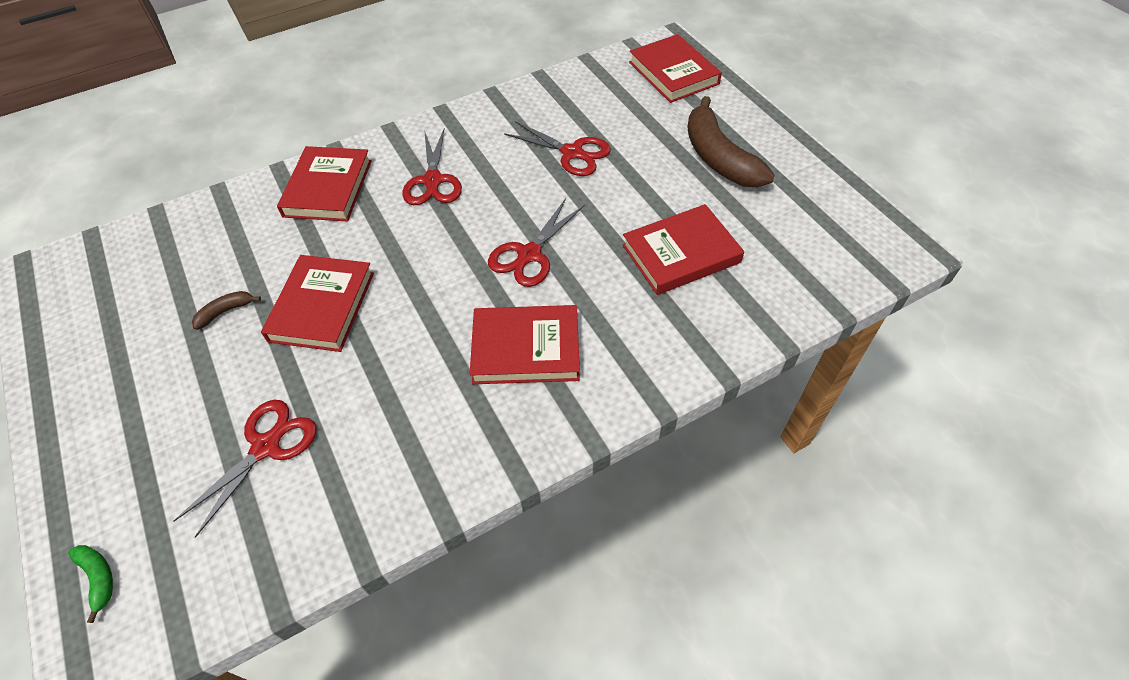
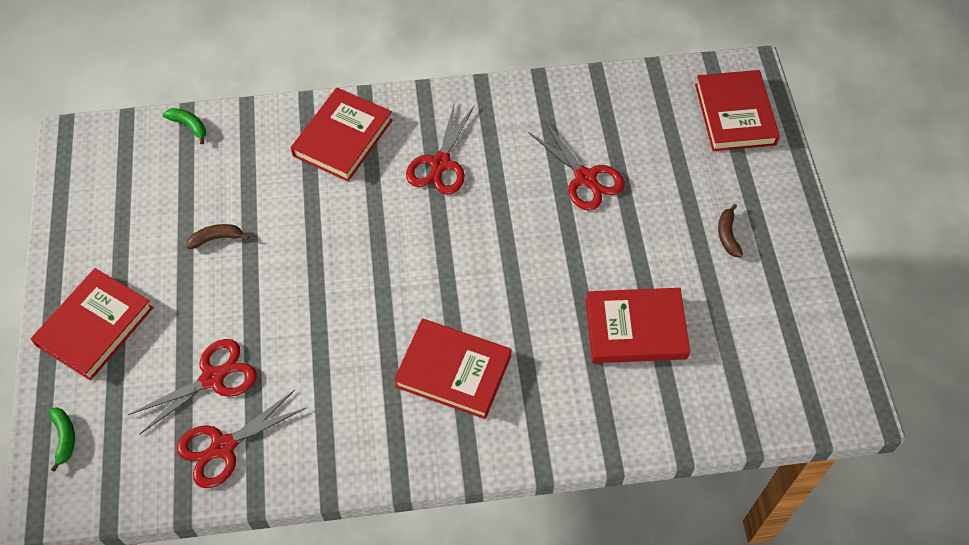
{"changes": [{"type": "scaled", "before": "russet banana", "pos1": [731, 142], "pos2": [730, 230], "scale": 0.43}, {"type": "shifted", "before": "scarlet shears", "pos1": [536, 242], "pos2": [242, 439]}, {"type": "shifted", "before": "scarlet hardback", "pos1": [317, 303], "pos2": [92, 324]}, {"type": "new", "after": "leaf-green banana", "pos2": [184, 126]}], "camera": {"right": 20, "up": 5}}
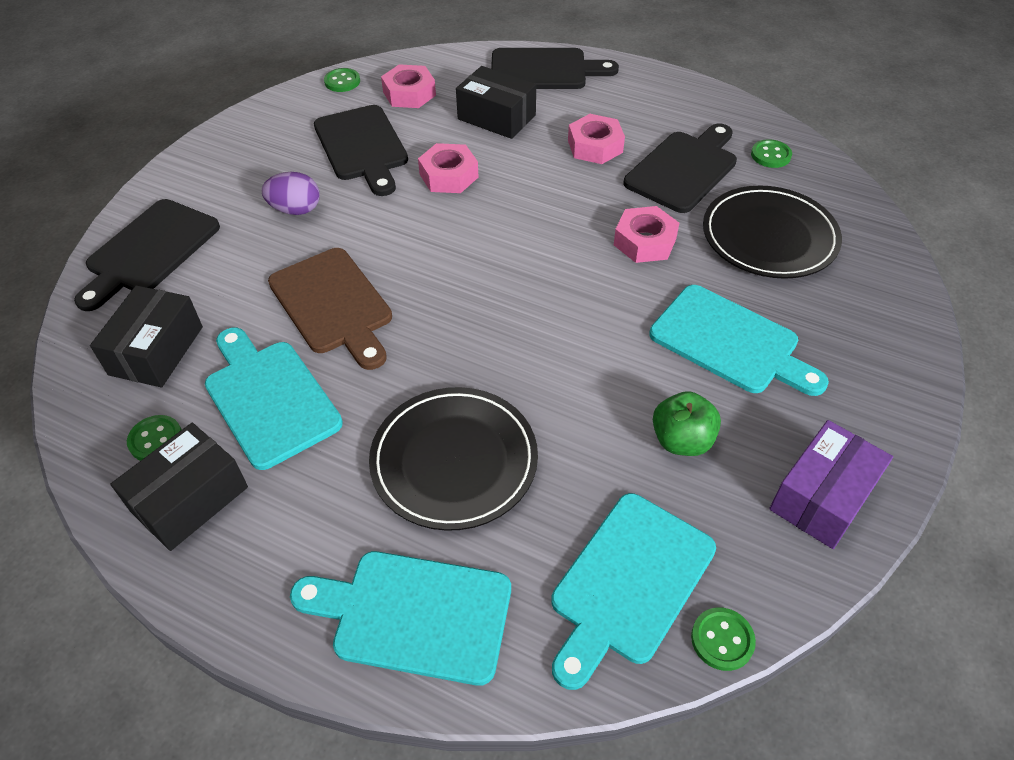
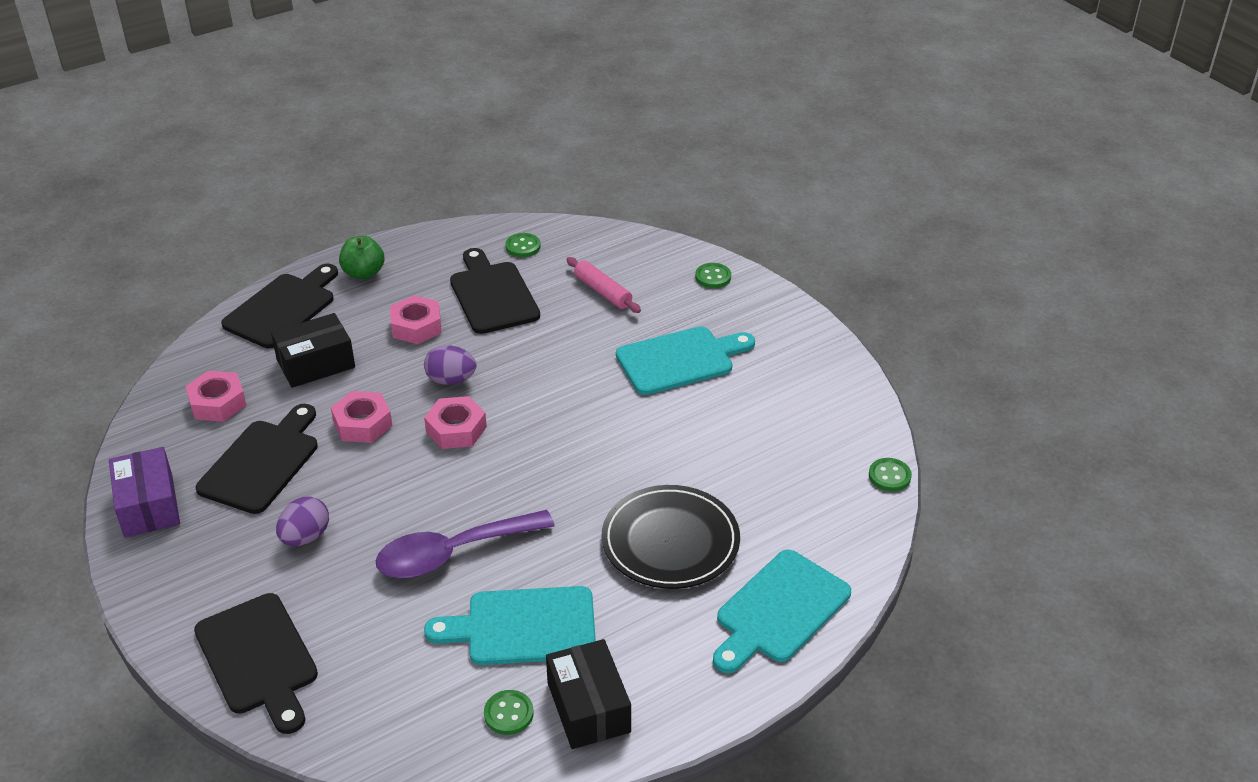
{"changes": [{"type": "shifted", "before": "leaf-green shirt button", "pos1": [342, 80], "pos2": [713, 275]}, {"type": "rotated", "before": "jet-black bread board", "pos1": [361, 150], "pos2": [257, 459], "turn": -75}, {"type": "swapped", "before": "jet-black dinner plate", "after": "pink dough roller", "pos1": [772, 232], "pos2": [604, 285]}, {"type": "shifted", "before": "pink nut", "pos1": [646, 234], "pos2": [455, 422]}, {"type": "swapped", "before": "russet bread board", "after": "purple tablespoon", "pos1": [330, 309], "pos2": [465, 544]}, {"type": "gone", "before": "jet-black package", "pos1": [146, 336]}, {"type": "shifted", "before": "leaf-green apple", "pos1": [687, 423], "pos2": [361, 257]}, {"type": "shifted", "before": "purple package", "pos1": [831, 484], "pos2": [144, 492]}, {"type": "gone", "before": "teal bread board", "pos1": [633, 591]}, {"type": "new", "after": "purple toy egg", "pos2": [450, 365]}], "camera": {"right": -60, "up": -10}}
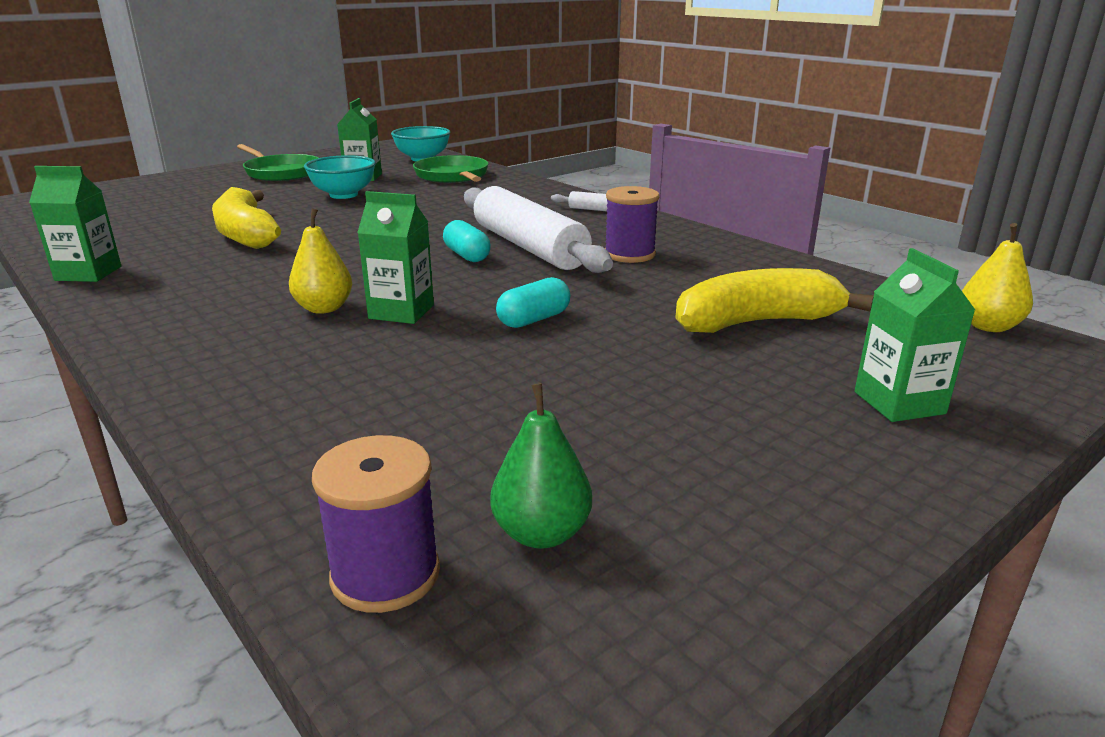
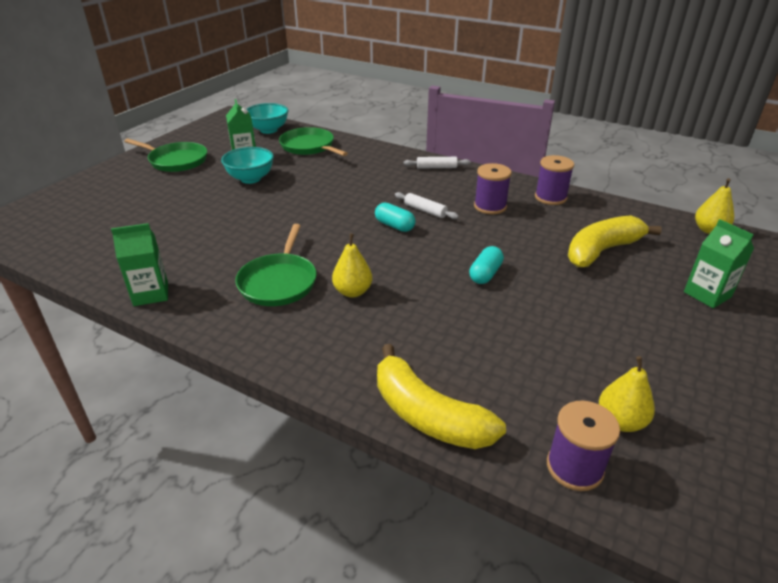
{"changes": [{"type": "scaled", "before": "white dough roller", "pos1": [538, 229], "pos2": [427, 205], "scale": 0.43}, {"type": "shifted", "before": "yellow banana", "pos1": [246, 218], "pos2": [441, 396]}, {"type": "gone", "before": "leaf-green carton", "pos1": [395, 257]}, {"type": "repainted", "before": "leaf-green pear", "after": "yellow pear", "pos1": [541, 466], "pos2": [627, 394]}, {"type": "new", "after": "purple reel of thread", "pos2": [554, 180]}, {"type": "new", "after": "leaf-green frying pan", "pos2": [276, 265]}], "camera": {"right": -20, "up": 10}}
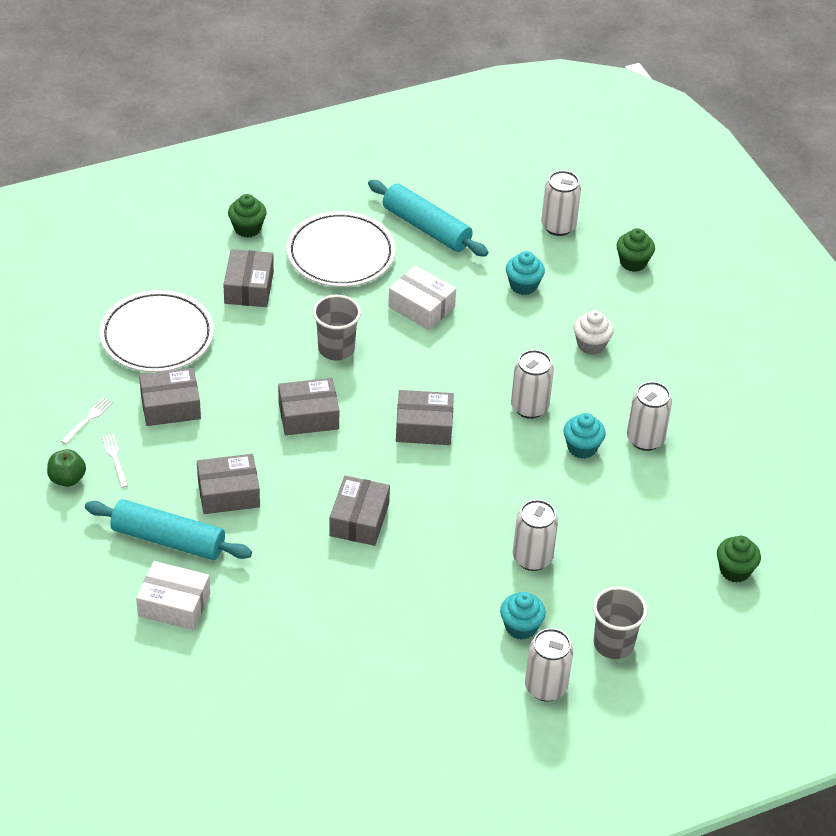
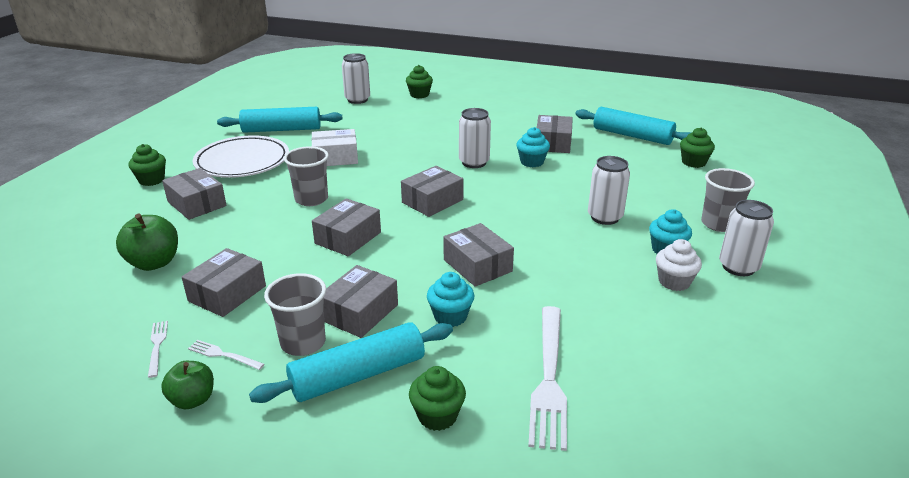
{"changes": [{"type": "shifted", "before": "teal muffin", "pos1": [525, 273], "pos2": [451, 299]}, {"type": "swapped", "before": "white dinner plate", "after": "leaf-green apple", "pos1": [156, 331], "pos2": [147, 242]}, {"type": "shifted", "before": "white muffin", "pos1": [594, 332], "pos2": [679, 265]}, {"type": "swapped", "before": "white tin", "after": "ash-grey package", "pos1": [649, 416], "pos2": [555, 134]}, {"type": "swapped", "before": "white package", "after": "leaf-green muffin", "pos1": [173, 595], "pos2": [437, 398]}, {"type": "new", "after": "teal dough roller", "pos2": [633, 126]}, {"type": "new", "after": "ash-grey beaker", "pos2": [295, 314]}, {"type": "new", "after": "white fork", "pos2": [547, 378]}], "camera": {"right": -45, "up": -15}}
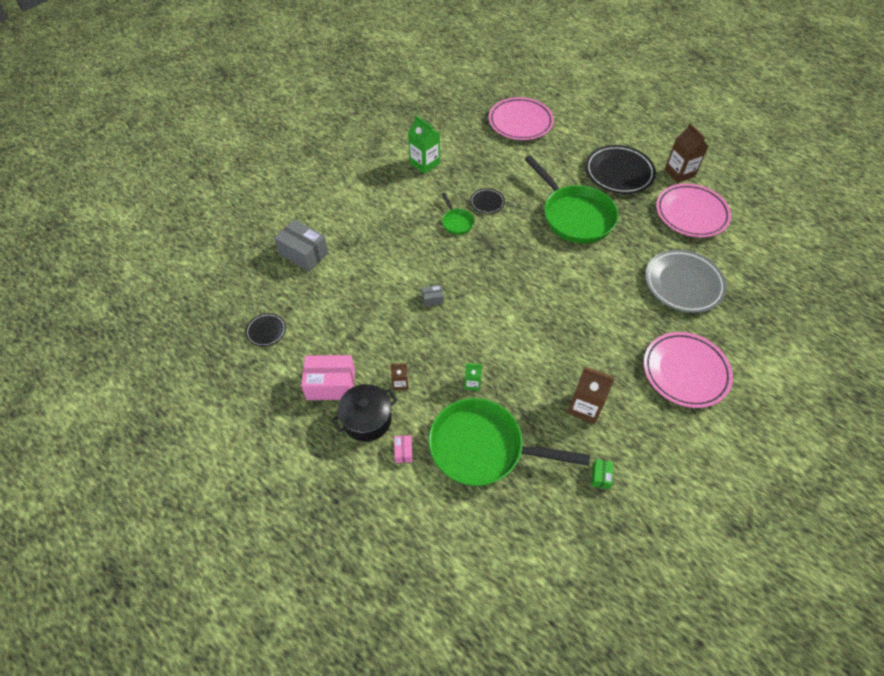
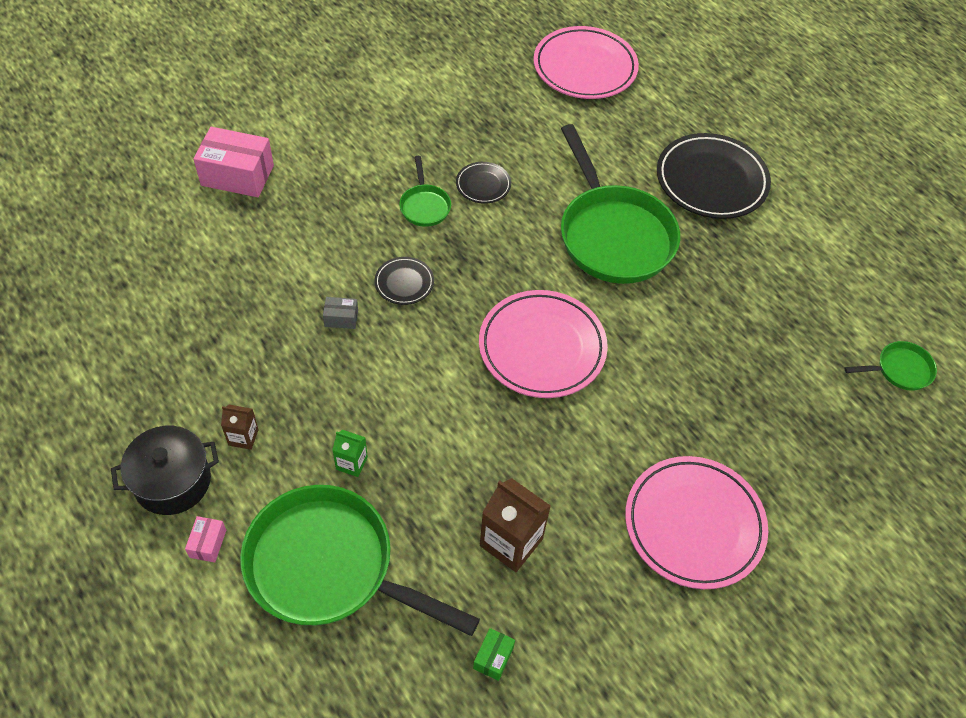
{"changes": [{"type": "gone", "before": "leaf-green carton", "pos1": [424, 144]}, {"type": "gone", "before": "russet carton", "pos1": [686, 153]}, {"type": "shifted", "before": "pink dinner plate", "pos1": [693, 210], "pos2": [543, 344]}, {"type": "gone", "before": "ash-grey package", "pos1": [301, 245]}, {"type": "gone", "before": "ash-grey dinner plate", "pos1": [686, 281]}, {"type": "shifted", "before": "jet-black dinner plate", "pos1": [265, 330], "pos2": [404, 281]}, {"type": "shifted", "before": "pink package", "pos1": [328, 377], "pos2": [233, 162]}, {"type": "new", "after": "leaf-green frying pan", "pos2": [891, 366]}], "camera": {"right": 10, "up": 0}}
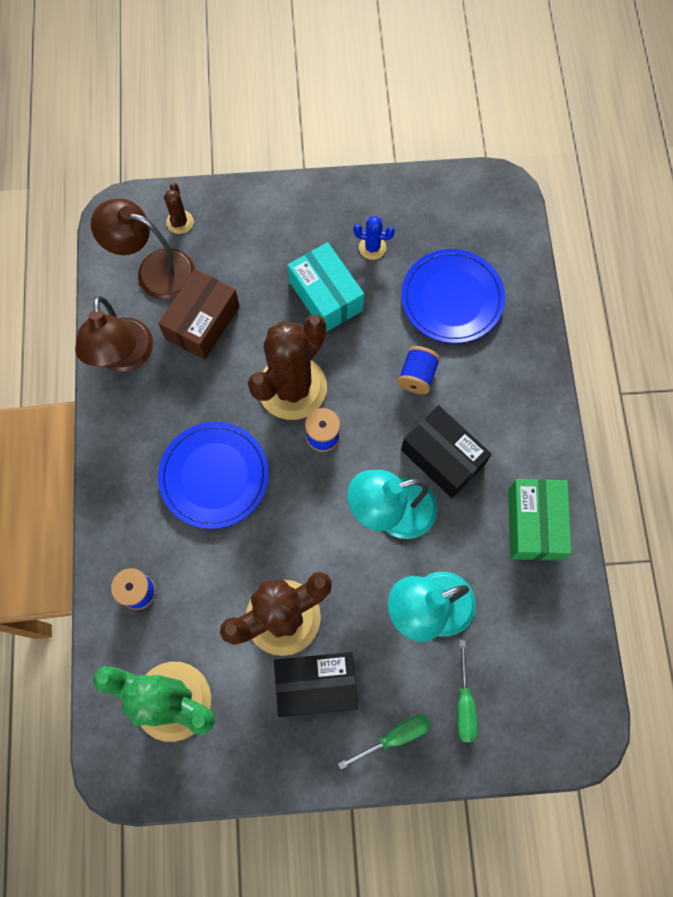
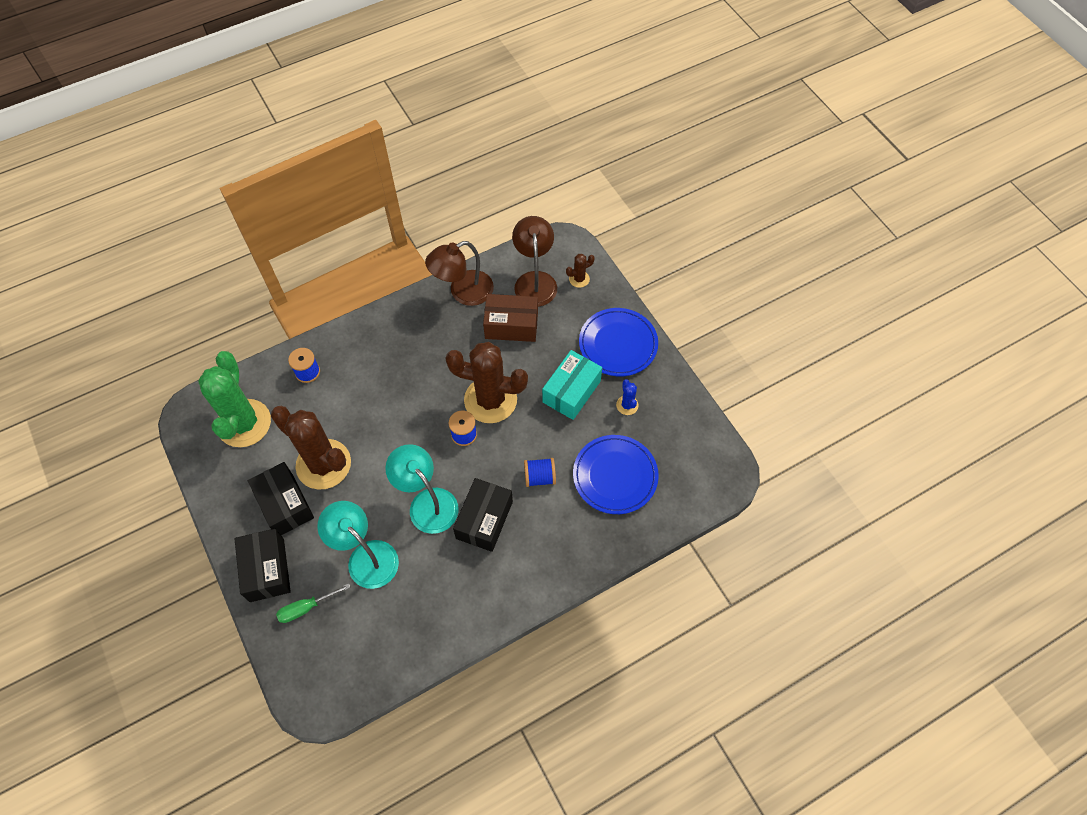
{"changes": [{"type": "shifted", "before": "blue dinner plate", "pos1": [213, 475], "pos2": [618, 342]}, {"type": "gone", "before": "leaf-green package", "pos1": [540, 520]}, {"type": "swapped", "before": "leaf-green flat screwdriver", "after": "jet-black package", "pos1": [384, 742], "pos2": [263, 565]}], "camera": {"right": 65, "up": -10}}
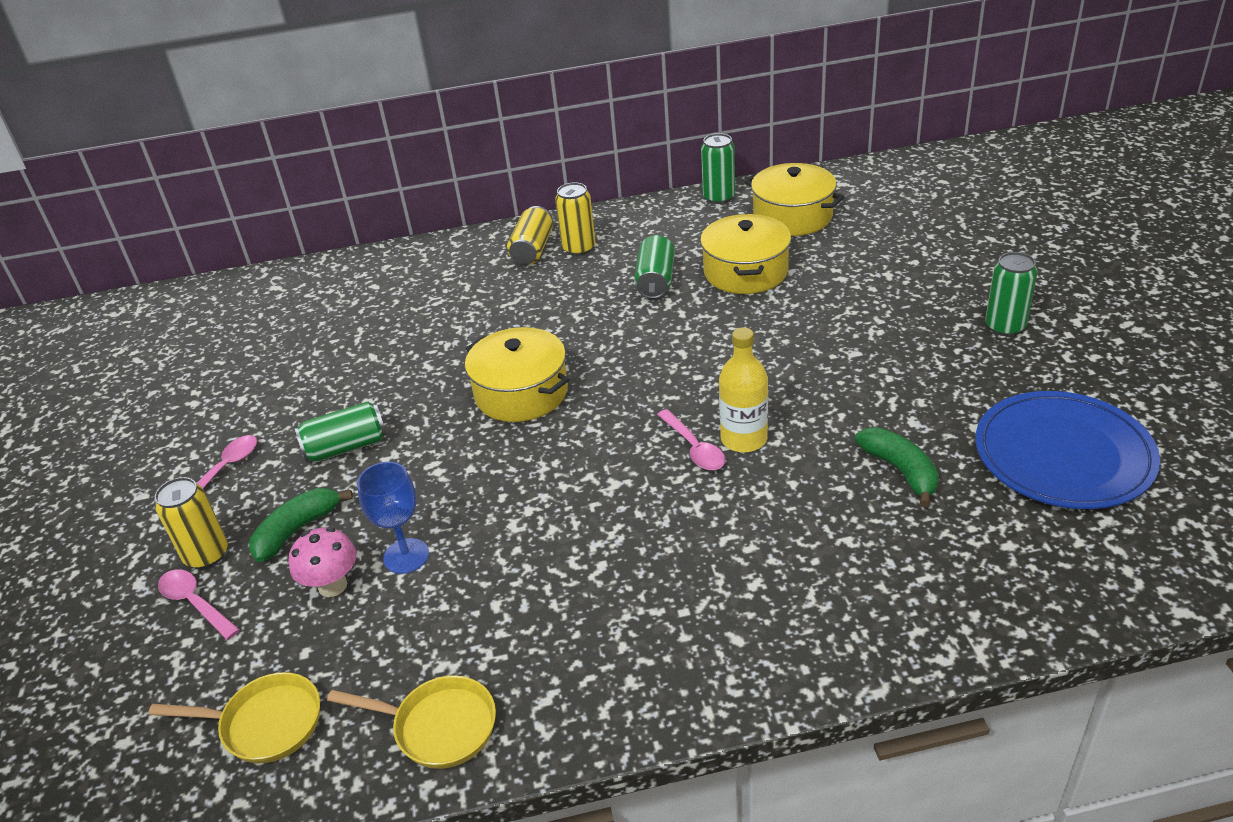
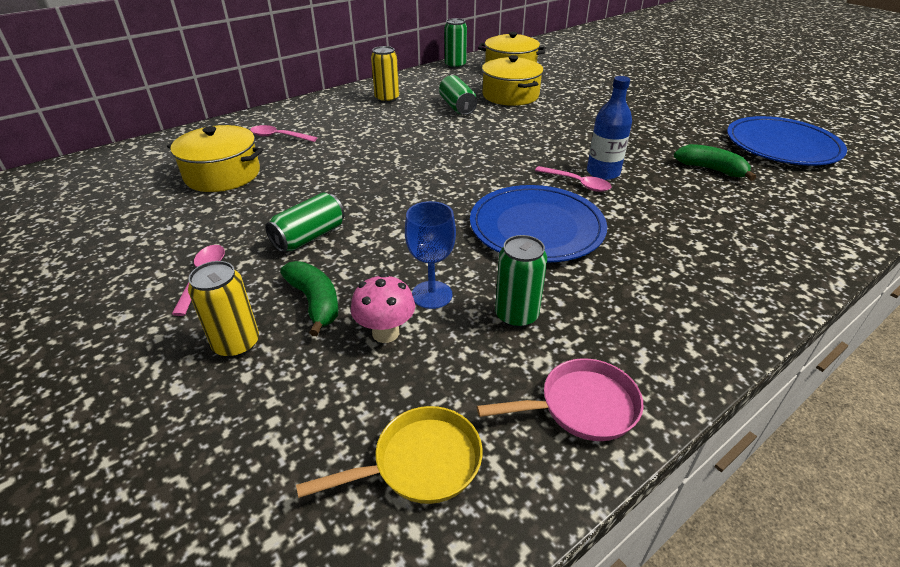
{"changes": [{"type": "gone", "before": "yellow tin", "pos1": [530, 235]}, {"type": "shifted", "before": "leaf-green tin", "pos1": [1011, 294], "pos2": [521, 281]}, {"type": "shifted", "before": "yellow stockpot", "pos1": [517, 374], "pos2": [215, 158]}, {"type": "repainted", "before": "yellow bottle", "after": "blue bottle", "pos1": [743, 390], "pos2": [609, 128]}, {"type": "rotated", "before": "leaf-green banana", "pos1": [301, 525], "pos2": [309, 298], "turn": 135}, {"type": "shifted", "before": "pink tablespoon", "pos1": [199, 604], "pos2": [283, 133]}, {"type": "repainted", "before": "yellow frying pan", "after": "pink frying pan", "pos1": [411, 722], "pos2": [560, 399]}, {"type": "new", "after": "blue dinner plate", "pos2": [538, 223]}], "camera": {"right": -30, "up": 0}}
